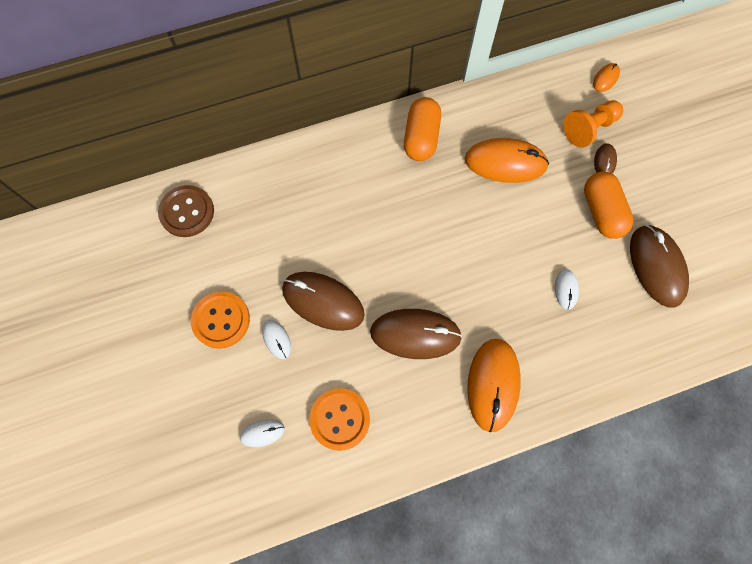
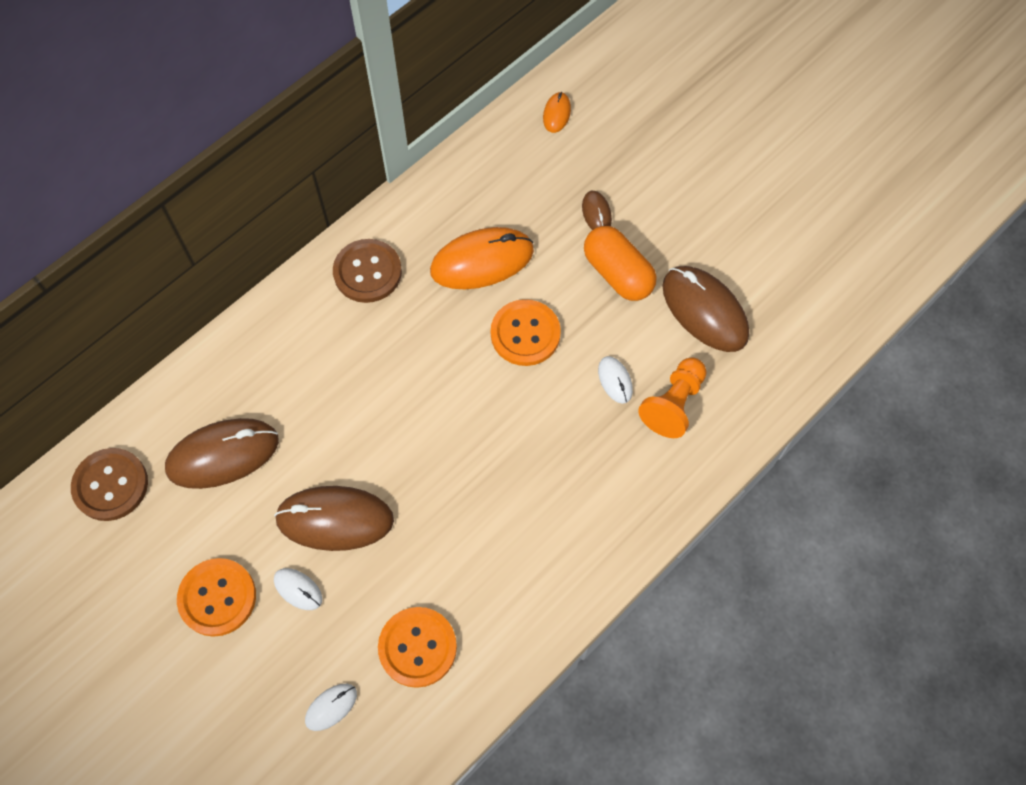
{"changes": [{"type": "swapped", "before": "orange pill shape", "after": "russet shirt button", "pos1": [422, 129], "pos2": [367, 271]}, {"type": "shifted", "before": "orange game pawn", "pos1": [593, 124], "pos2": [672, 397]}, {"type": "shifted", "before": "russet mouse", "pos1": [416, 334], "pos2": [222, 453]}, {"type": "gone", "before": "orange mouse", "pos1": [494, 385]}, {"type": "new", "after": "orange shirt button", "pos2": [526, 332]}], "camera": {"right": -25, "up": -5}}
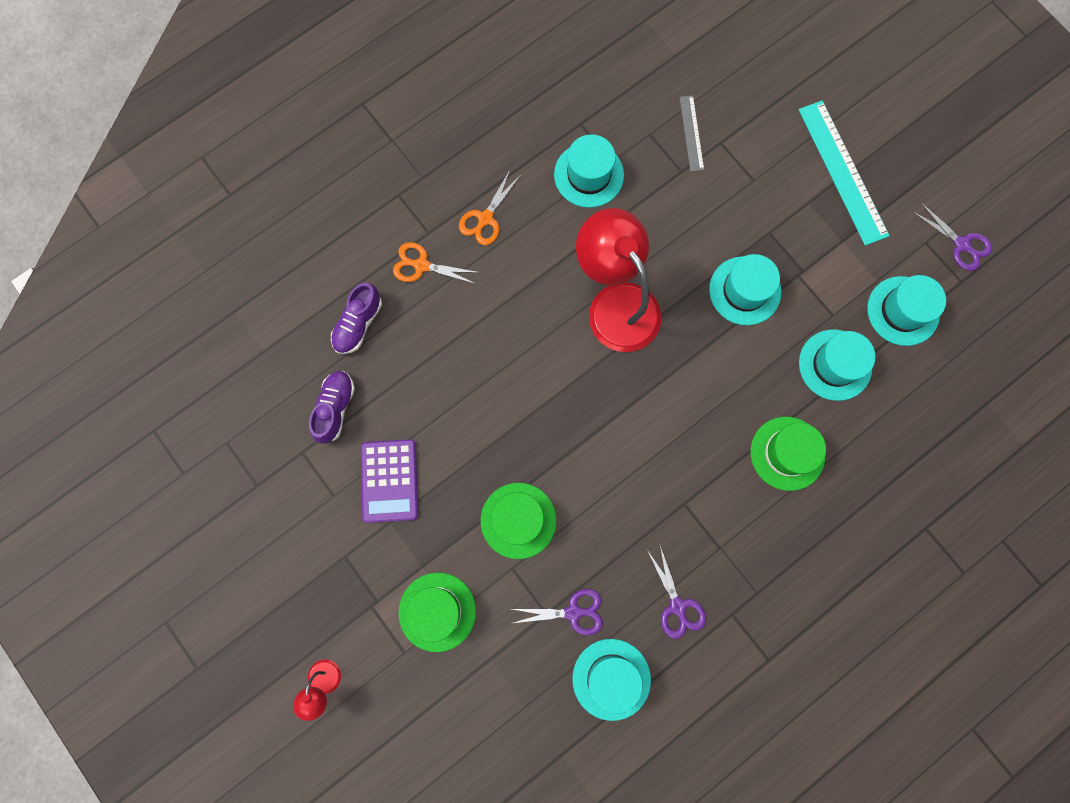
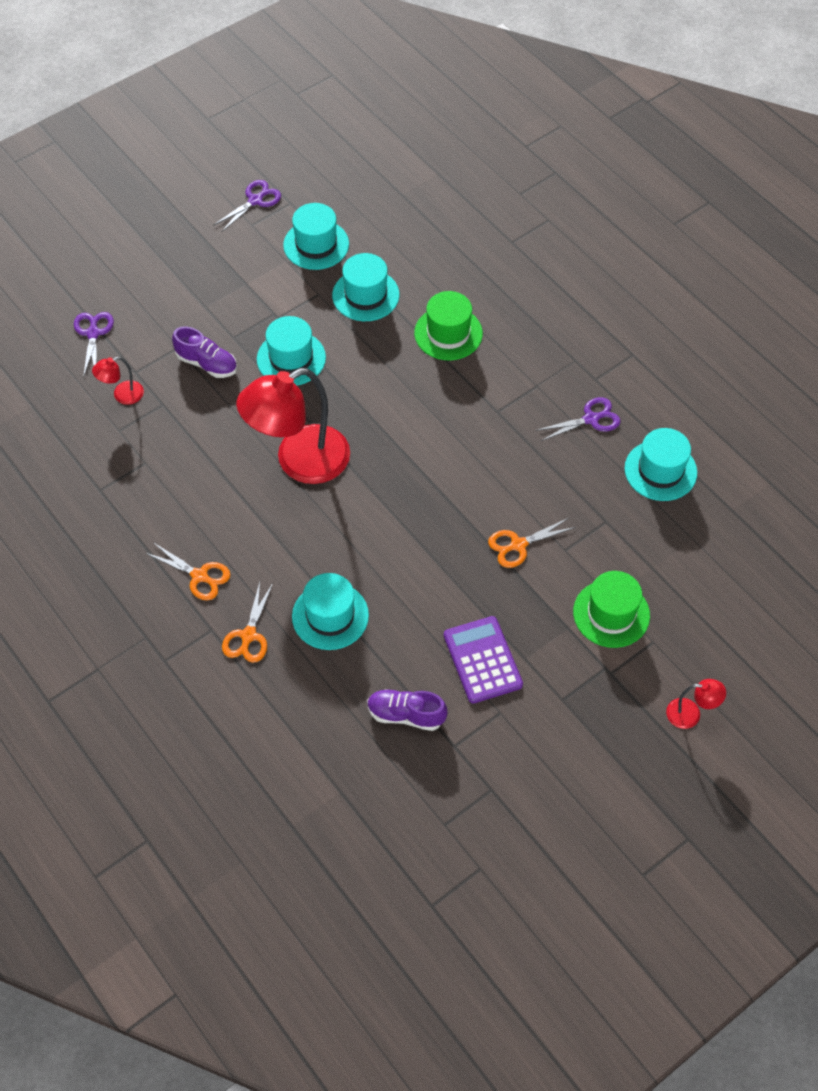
{"changes": [{"type": "swapped", "before": "ash-grey ruler", "after": "scarlet desk lamp", "pos1": [692, 134], "pos2": [118, 381]}, {"type": "gone", "before": "teal ruler", "pos1": [844, 173]}, {"type": "shifted", "before": "teal top hat", "pos1": [589, 171], "pos2": [330, 611]}, {"type": "shifted", "before": "purple shoe", "pos1": [356, 318], "pos2": [204, 352]}, {"type": "rotated", "before": "purple calculator", "pos1": [389, 481], "pos2": [483, 659], "turn": -105}, {"type": "swapped", "before": "leaf-green top hat", "after": "orange shears", "pos1": [518, 521], "pos2": [532, 542]}, {"type": "shifted", "before": "purple shears", "pos1": [557, 612], "pos2": [94, 344]}], "camera": {"right": -90, "up": -20}}
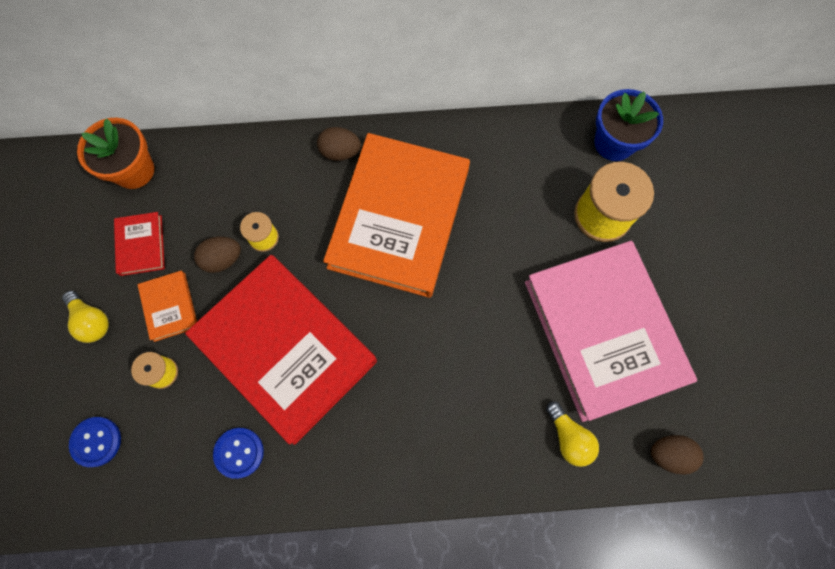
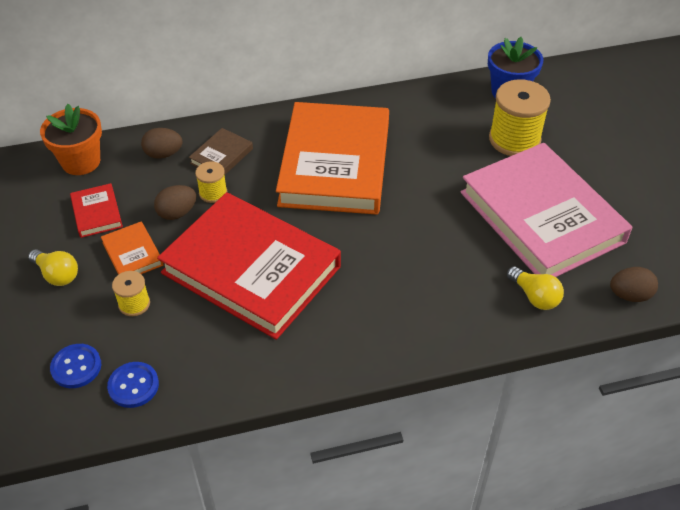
{"changes": [{"type": "shifted", "before": "russet toy egg", "pos1": [339, 144], "pos2": [162, 143]}, {"type": "shifted", "before": "blue shirt button", "pos1": [238, 453], "pos2": [133, 385]}, {"type": "new", "after": "russet hardback", "pos2": [221, 151]}], "camera": {"right": -10, "up": -25}}
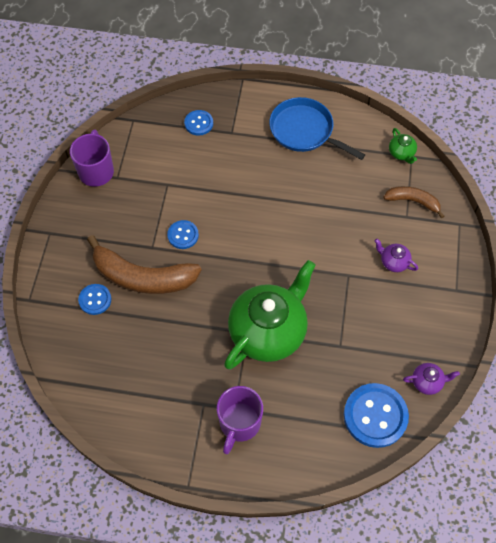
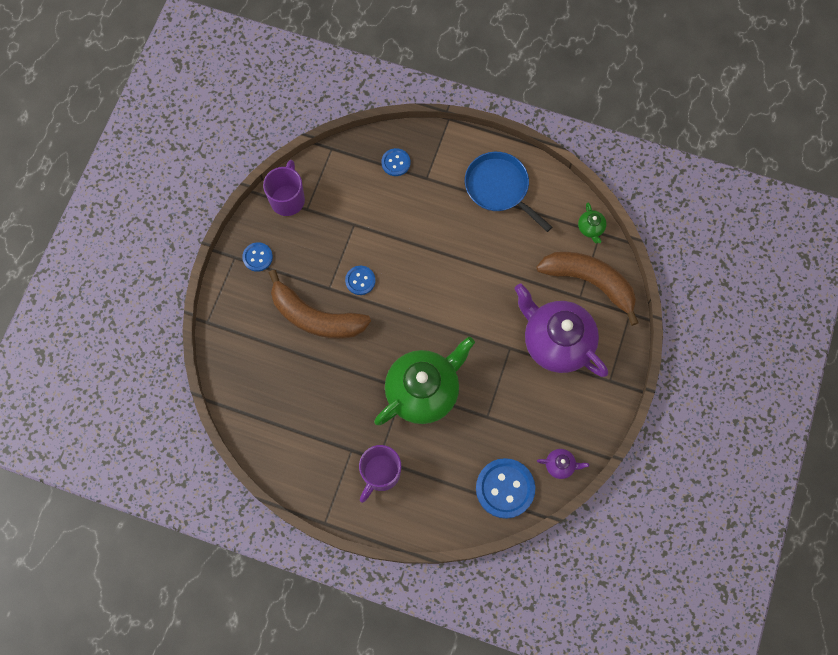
{"changes": [{"type": "scaled", "before": "russet banana", "pos1": [413, 202], "pos2": [587, 289], "scale": 1.84}, {"type": "scaled", "before": "purple tea pot", "pos1": [396, 255], "pos2": [561, 330], "scale": 2.48}, {"type": "shifted", "before": "blue shirt button", "pos1": [94, 299], "pos2": [257, 257]}], "camera": {"right": 10, "up": 10}}
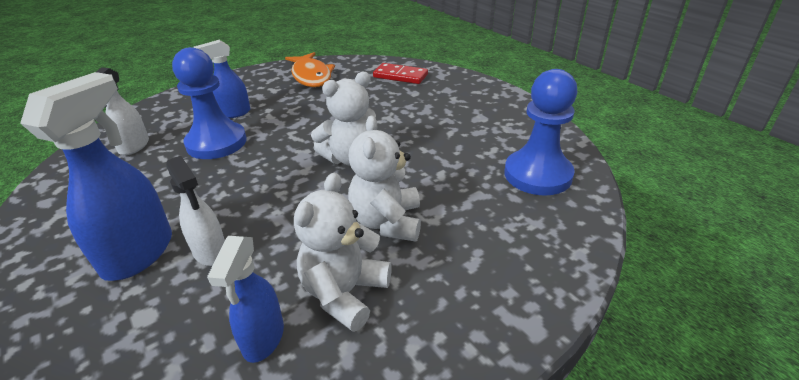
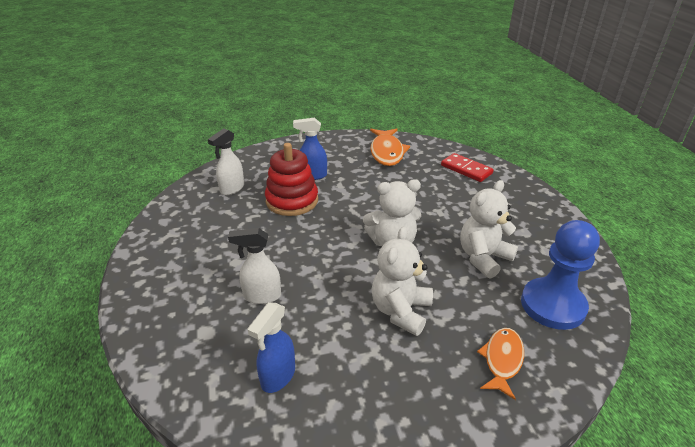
{"changes": [{"type": "swapped", "before": "blue game pawn", "after": "scarlet ring stacker", "pos1": [209, 103], "pos2": [291, 179]}, {"type": "gone", "before": "blue spray cleaner", "pos1": [96, 176]}, {"type": "rotated", "before": "white spray cleaner", "pos1": [195, 211], "pos2": [254, 266], "turn": 105}, {"type": "shifted", "before": "white stuffed bear", "pos1": [343, 252], "pos2": [489, 229]}, {"type": "new", "after": "orange fish figure", "pos2": [500, 364]}], "camera": {"right": 20, "up": 0}}
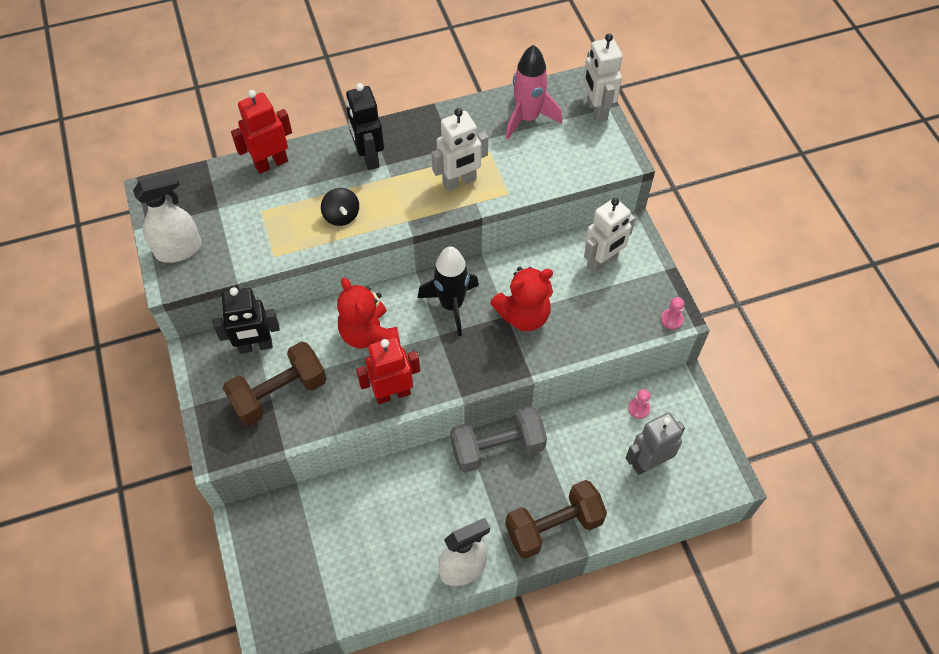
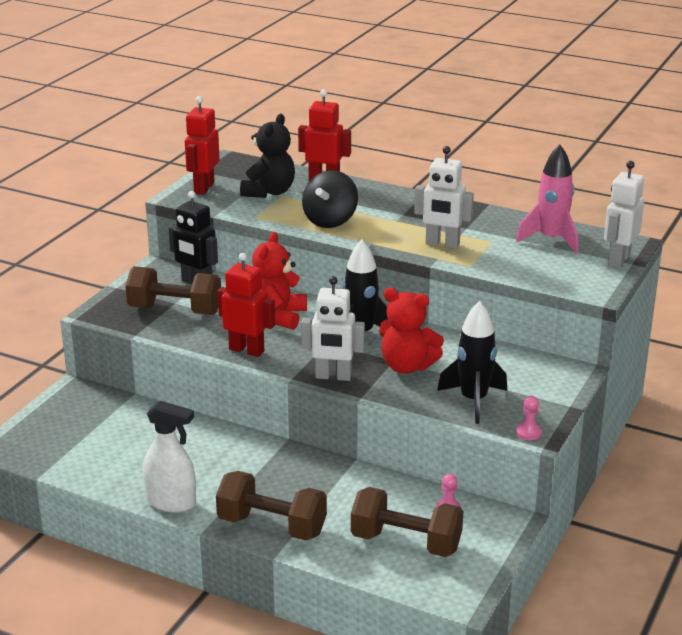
{"changes": [{"type": "gone", "before": "jet-black robot", "pos1": [365, 126]}, {"type": "swapped", "before": "white spray cleaner", "after": "scarlet robot", "pos1": [167, 217], "pos2": [202, 145]}, {"type": "scaled", "before": "jet-black whirligig", "pos1": [340, 207], "pos2": [330, 199], "scale": 1.58}, {"type": "shifted", "before": "white robot", "pos1": [609, 235], "pos2": [333, 328]}, {"type": "gone", "before": "ash-grey dumbbell", "pos1": [498, 439]}, {"type": "swapped", "before": "ash-grey robot", "after": "russet dumbbell", "pos1": [655, 443], "pos2": [407, 522]}, {"type": "new", "after": "jet-black stuffed bear", "pos2": [267, 156]}, {"type": "new", "after": "jet-black rocket", "pos2": [472, 362]}], "camera": {"right": 45, "up": -30}}
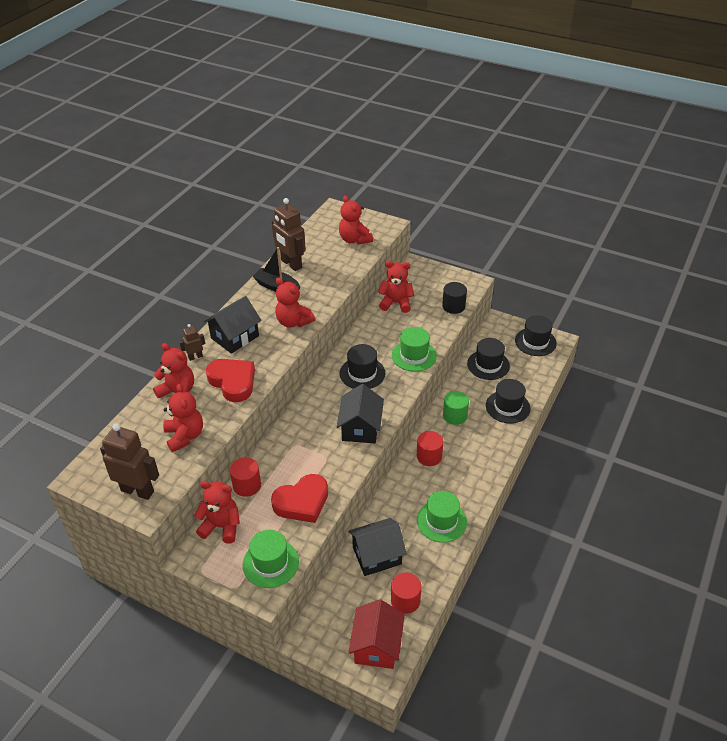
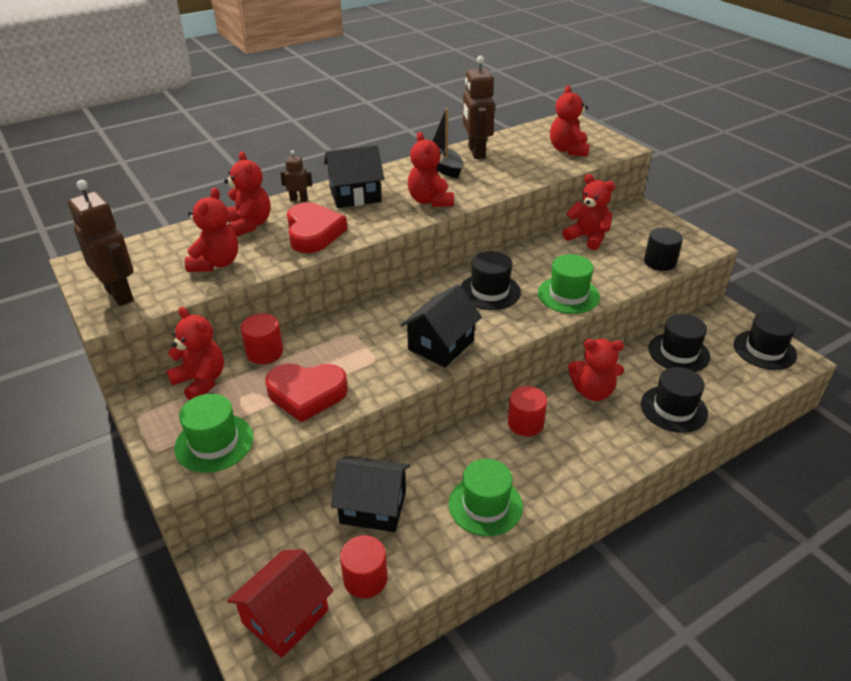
{"changes": [{"type": "swapped", "before": "leaf-green solid cylinder", "after": "scarlet stuffed bear", "pos1": [456, 408], "pos2": [596, 370]}], "camera": {"right": 30, "up": -5}}
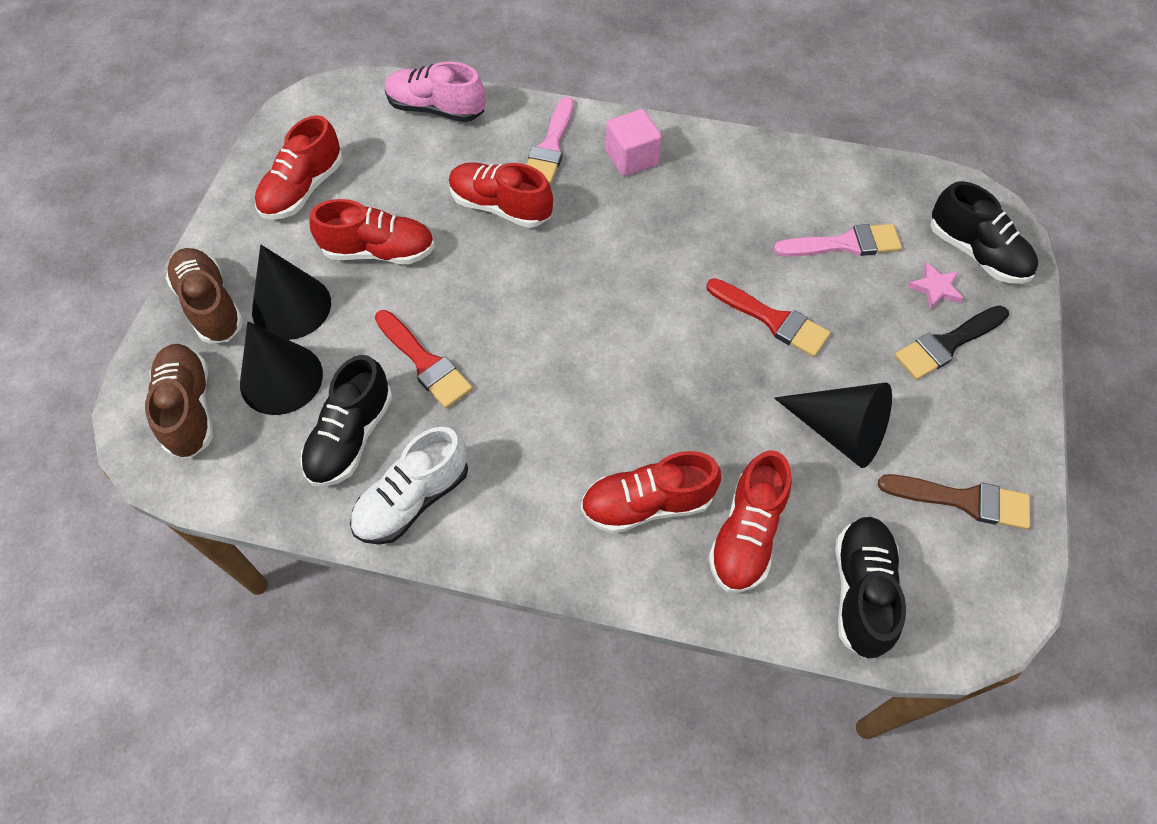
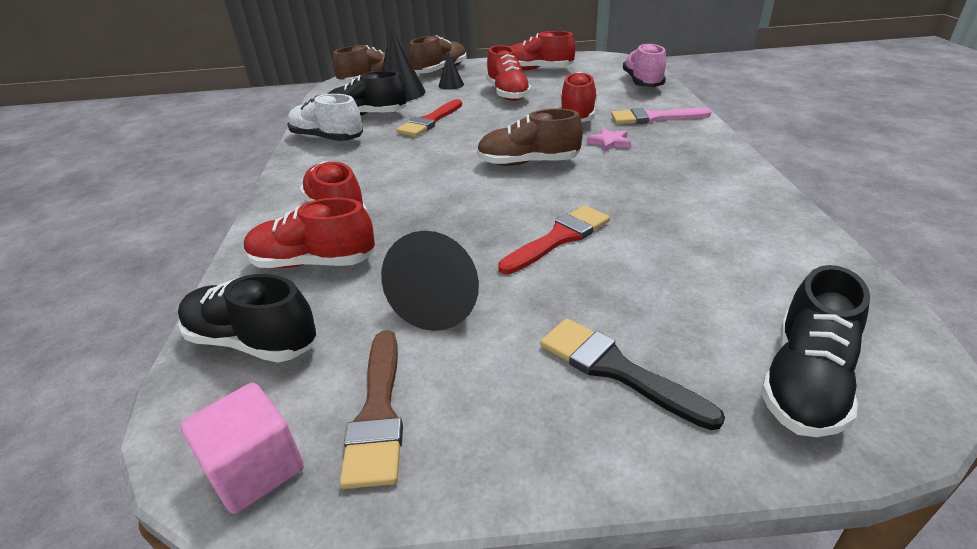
{"changes": [{"type": "shifted", "before": "pink solid cube", "pos1": [634, 142], "pos2": [242, 448]}, {"type": "gone", "before": "pink brush", "pos1": [838, 240]}, {"type": "scaled", "before": "jet-black solid cone", "pos1": [291, 292], "pos2": [451, 71], "scale": 0.53}, {"type": "shifted", "before": "pink star shape", "pos1": [935, 286], "pos2": [609, 140]}, {"type": "rotated", "before": "scarlet brush", "pos1": [768, 317], "pos2": [554, 239], "turn": -150}, {"type": "rotated", "before": "jet-black shoe", "pos1": [870, 588], "pos2": [247, 318], "turn": -150}, {"type": "new", "after": "russet shoe", "pos2": [530, 137]}], "camera": {"right": 75, "up": -25}}
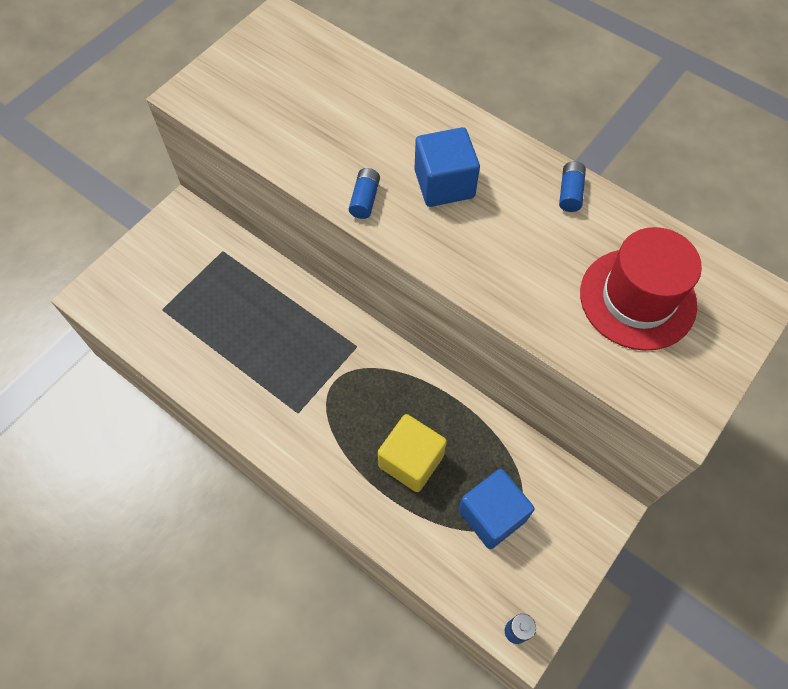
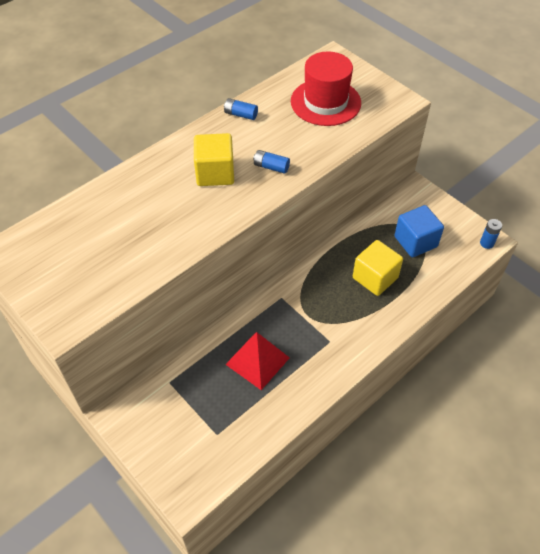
{"changes": [{"type": "repainted", "before": "blue solid cube", "after": "yellow solid cube", "pos1": [447, 167], "pos2": [214, 159]}, {"type": "shifted", "before": "blue battery", "pos1": [364, 193], "pos2": [271, 162]}, {"type": "new", "after": "scarlet pyramid", "pos2": [257, 361]}], "camera": {"right": -80, "up": -10}}
